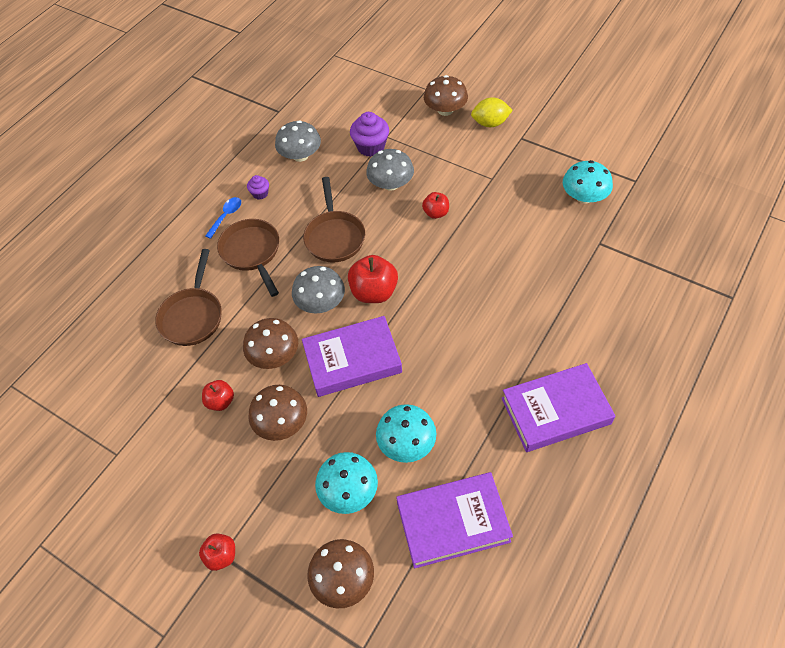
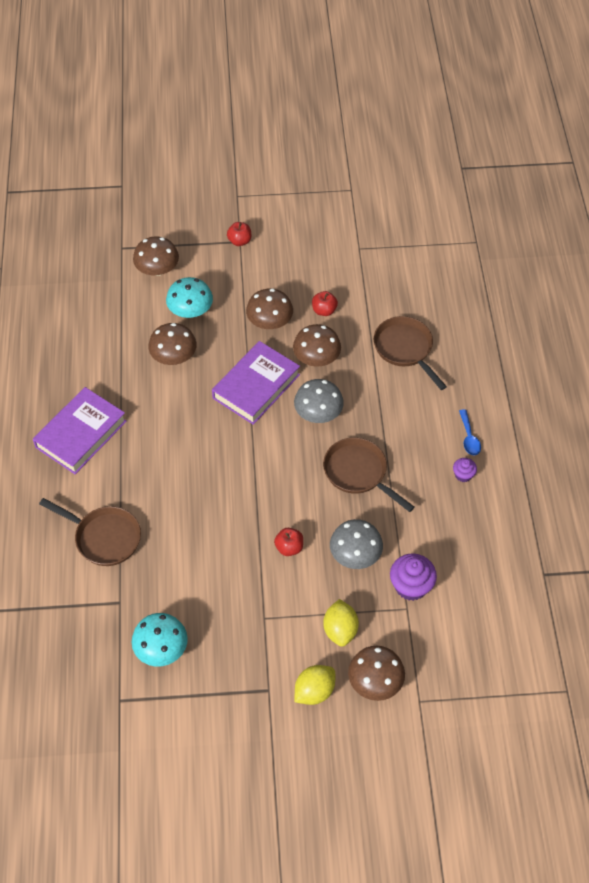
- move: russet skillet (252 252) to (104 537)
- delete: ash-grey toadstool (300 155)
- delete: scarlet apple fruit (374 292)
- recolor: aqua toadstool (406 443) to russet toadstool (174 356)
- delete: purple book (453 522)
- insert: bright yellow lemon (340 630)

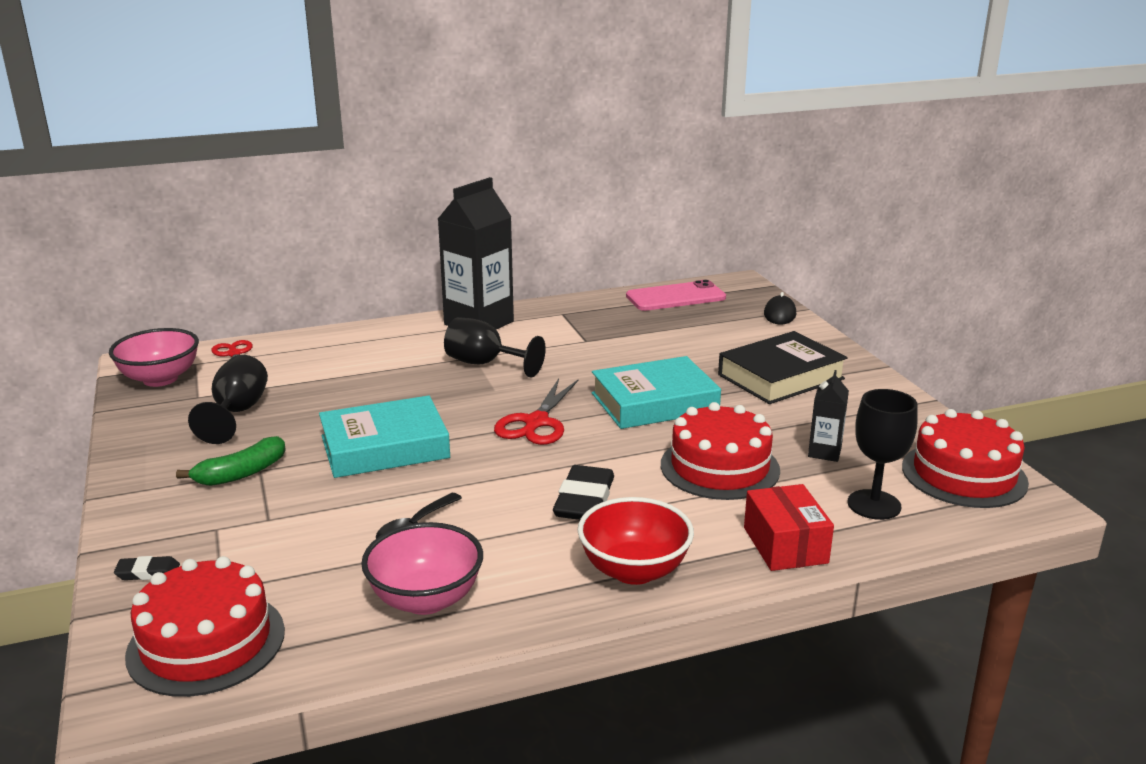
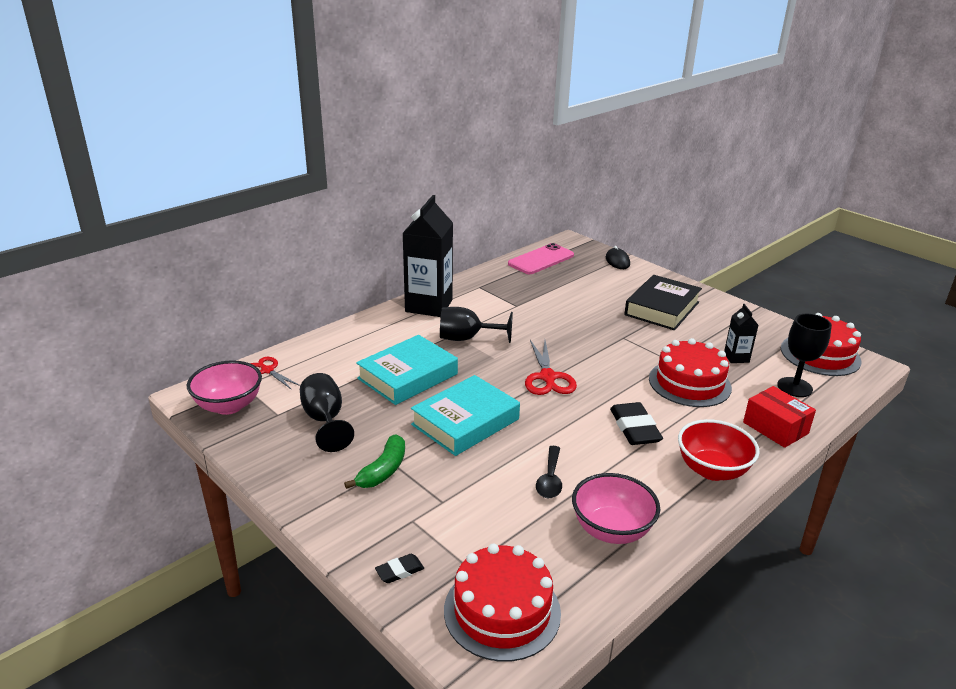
- move: aqua book (654 402) to (407 376)

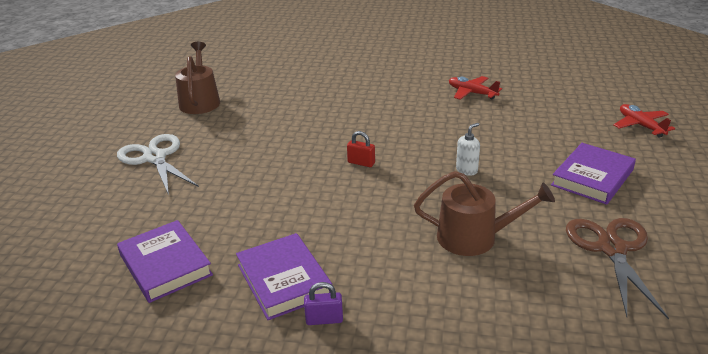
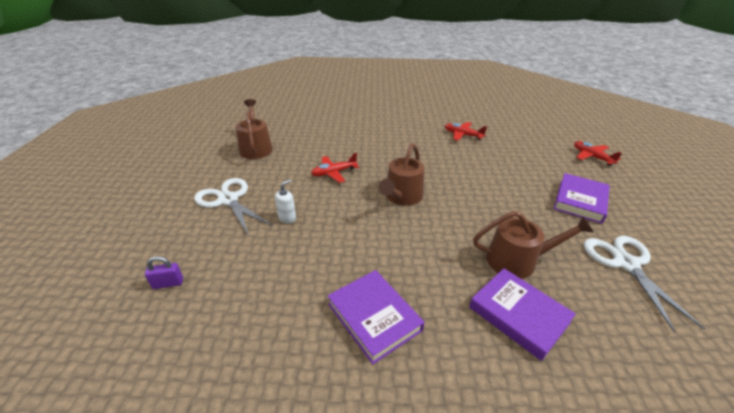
- move: purple book (165 265) to (518 314)
- move: purple lock (324 319) to (168 283)
- replace: scarlet lock (361 163) to russet watering can (401 196)
- move: white soap pump (467 170) to (287 218)
- recolor: russet pair of scissors (612 249) to white pair of scissors (626 263)
- insert: scarlet toy plane (334 173)

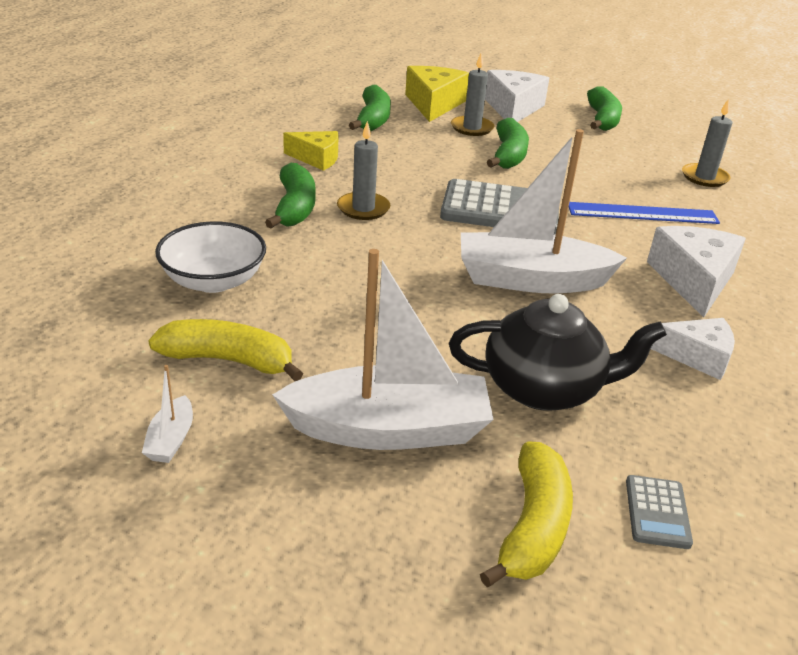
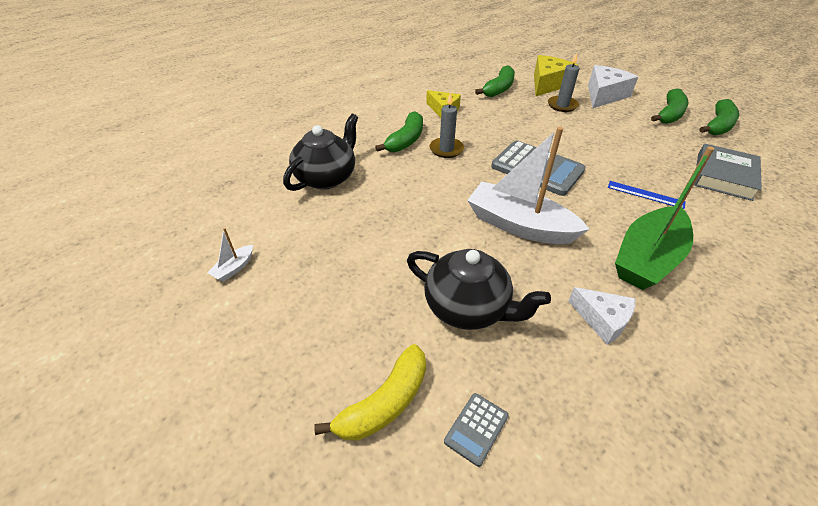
- delete: bright yellow banana fruit (229 360)
- replace: white bowl (214 281) to jet-black tea pot (326 177)
- delete: white sailboat (389 429)
- move: leaf-green banana fruit (508 155) to (718 126)
- resize: blue measuring stick (642 213) = (645 194) x0.64
- replace: white cheese wedge (694 280) to leaf-green sailboat (647 258)
- replace: ash-grey candle (704 177) to ash-grey book (723 176)

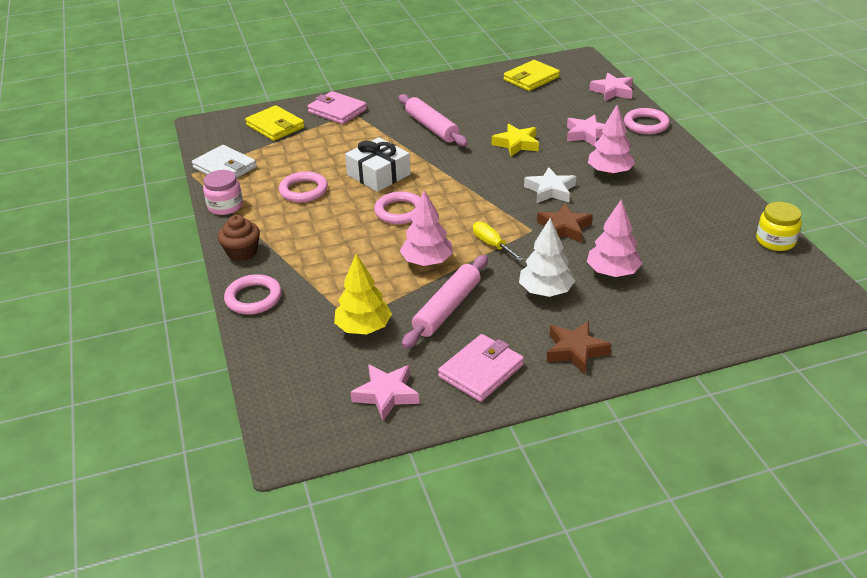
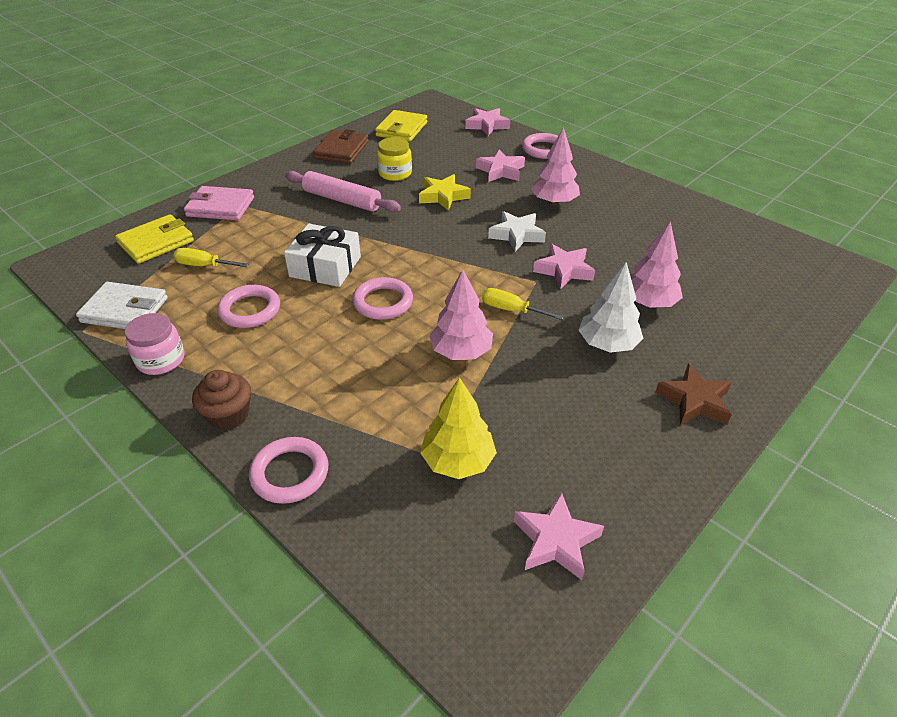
- rotate: bright yellow wallet (275 126) = (156 242) 60 degrees counterclockwise
- delete: rose-pink pastry roller (447 308)
- delete: rose-pink wallet (481 371)
- recolor: russet star shape (564 228) to rose-pink star shape (564 270)
- move: bright yellow jar (775 241) to (395 173)
- insert: bright yellow hand screwdriver (204 265)
- insert: russet wallet (341 150)

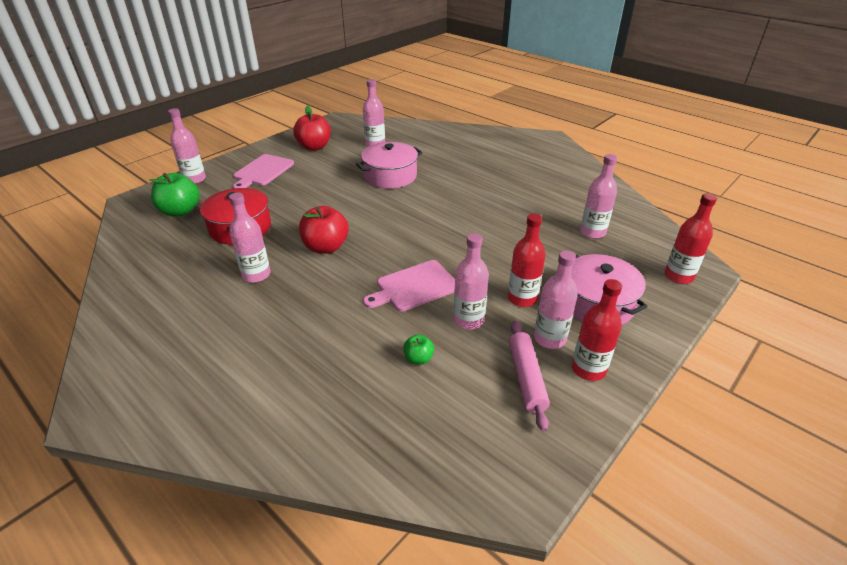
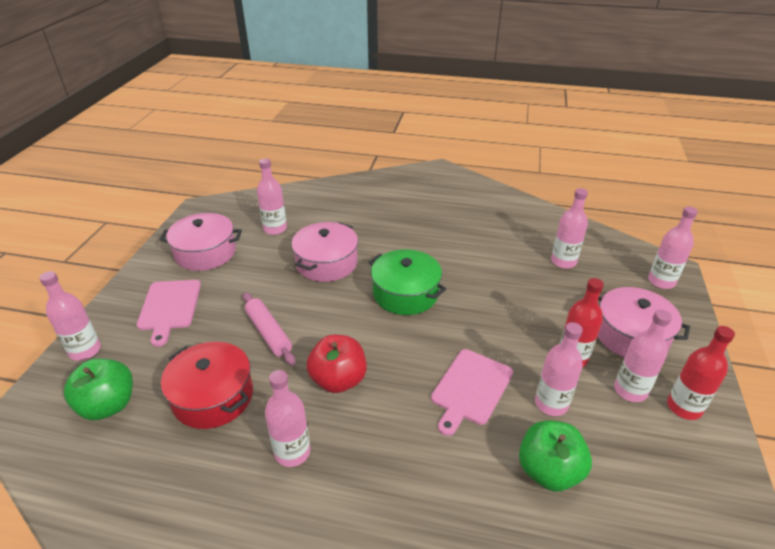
- replace: scarlet apple fruit (314 147) to rose-pink cooking pot (205 253)
- resize: leaf-green apple fruit (418 358) = (549 471) x2.00
- move: rose-pink pastry roller (526 378) to (268 333)
- recolor: scarlet bottle (678 276) to rose-pink bottle (661 281)
- insert: leaf-green cooking pot (405 293)

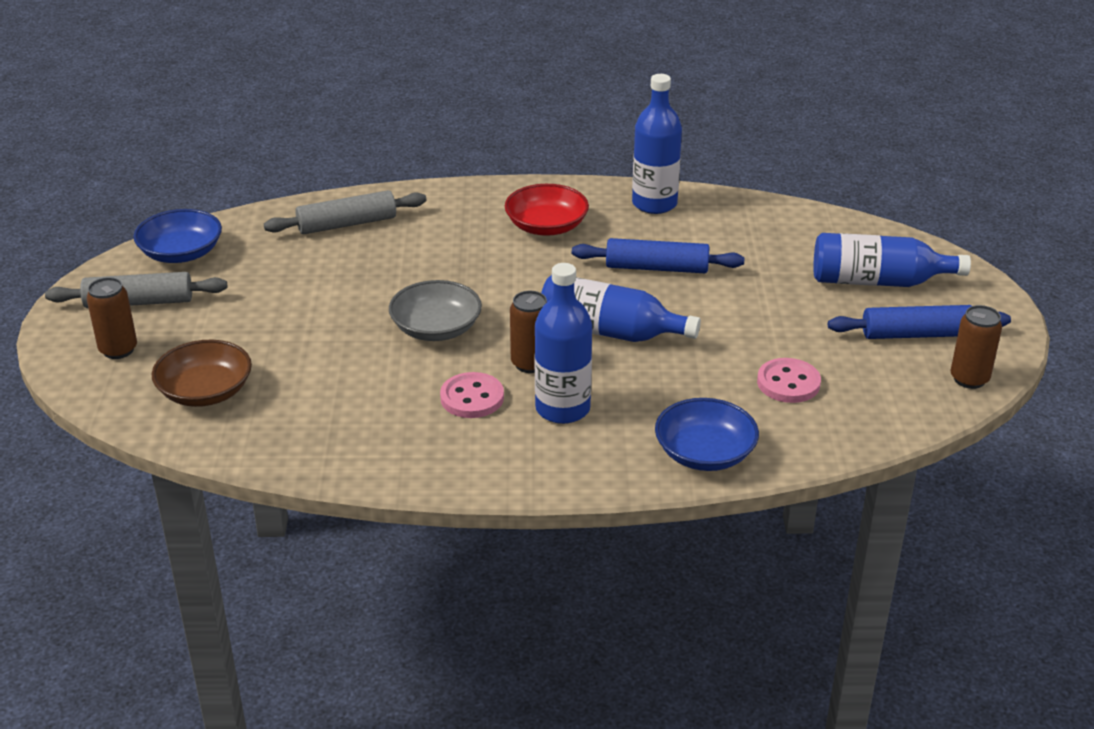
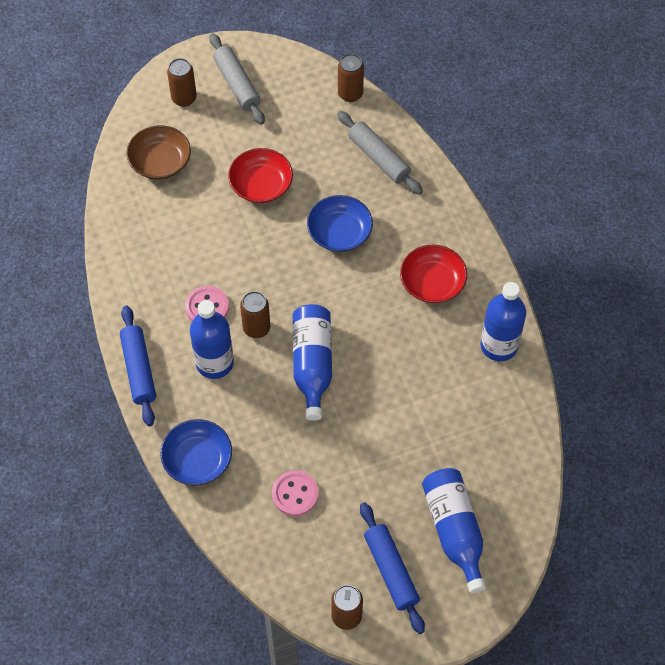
- move: blue bowl (181 253) to (339 233)
- delete: ash-grey bowl (436 328)
- move: blue pastry roller (656 268) to (138 369)
- insert: scarlet bowl (261 185)
- insert: russet can (350 94)

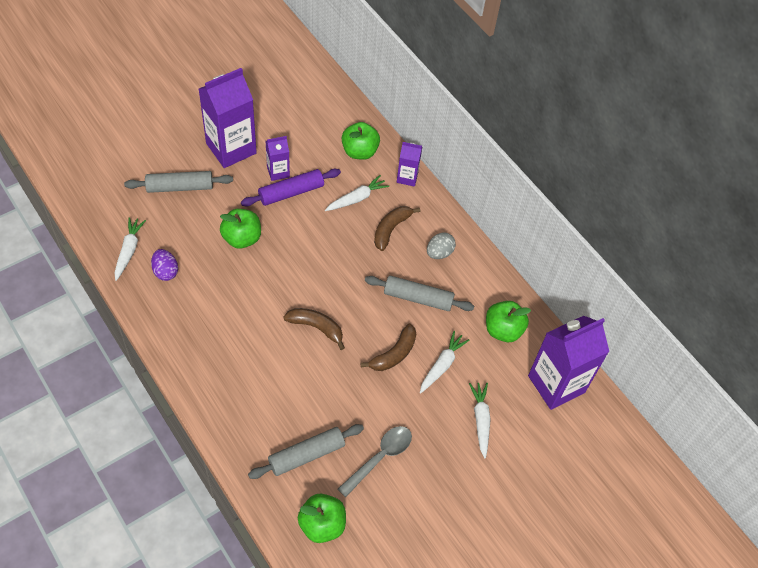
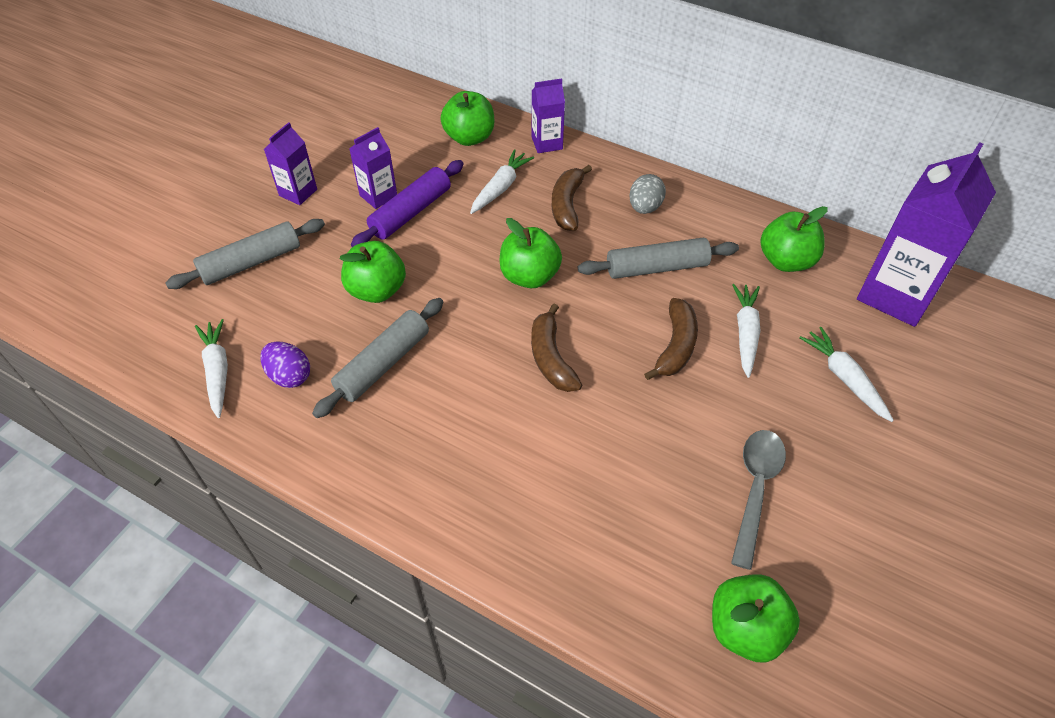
- resize: purple carton (231 148) = (298 192) x0.50
- move: ash-grey pastry roller (306 455) to (383 364)
- rotate: russet banana fruit (316 327) = (551 358) 105 degrees counterclockwise
- insert: leaf-green apple fruit (529 276)

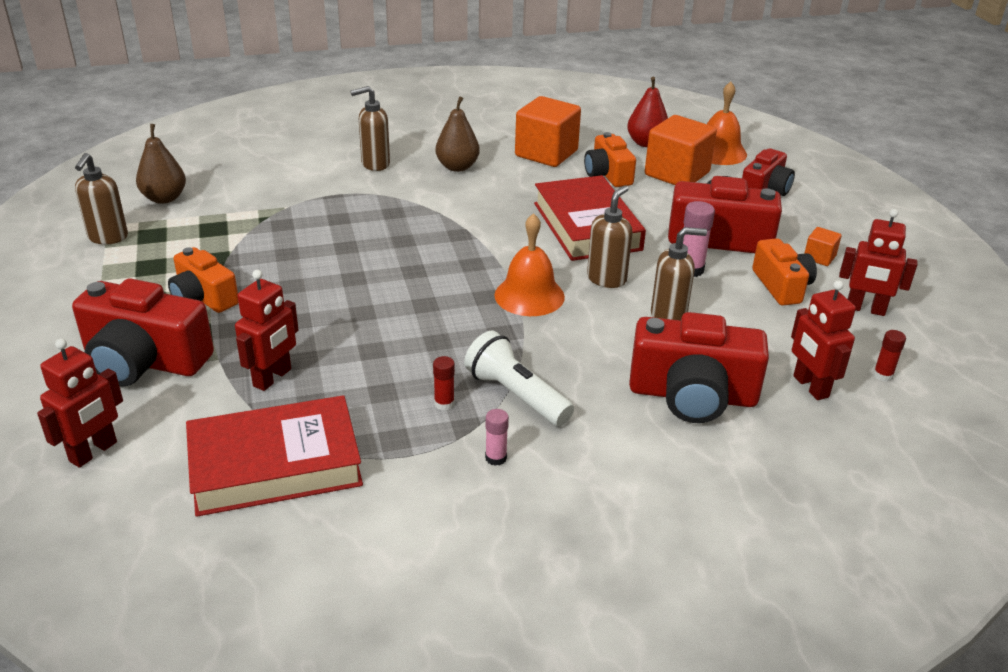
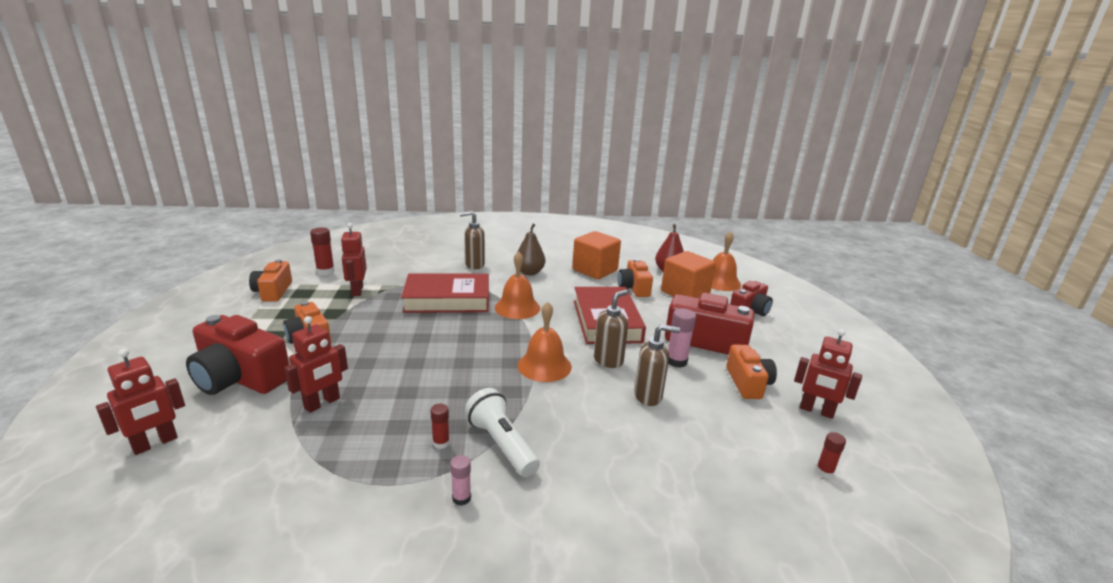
- replace: russet soap pump (108 238) to orange-coloured photo camera (273 291)
- replace: russet pear fruit (164 198) to scarlet glue (325 271)
- move: scarlet book (275 464) to (447 299)
- delete: scarlet photo camera (692 395)
- move: scarlet robot figure (810 387) to (357 290)
- delete: orange-coloured block (819 257)
- insert: orange-coloured hand bell (517 307)

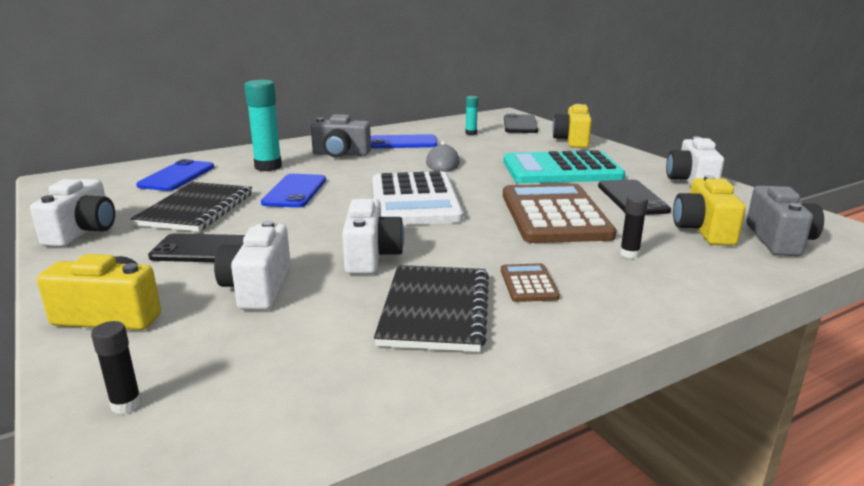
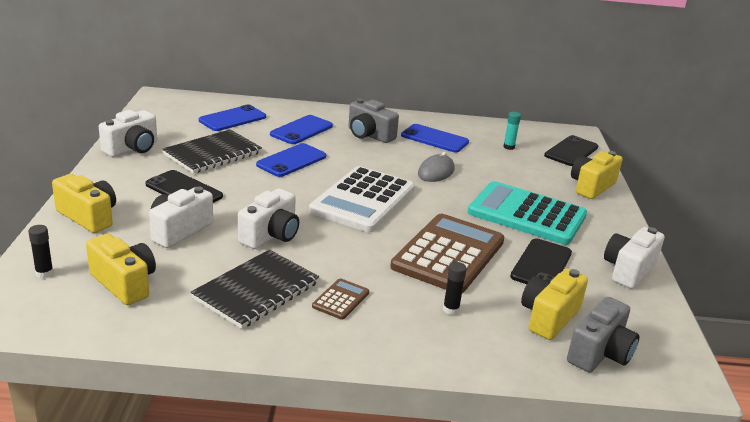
- replace: aqua glue (268 167) to blue phone (301 130)
- insert: bright yellow photo camera (124 283)

